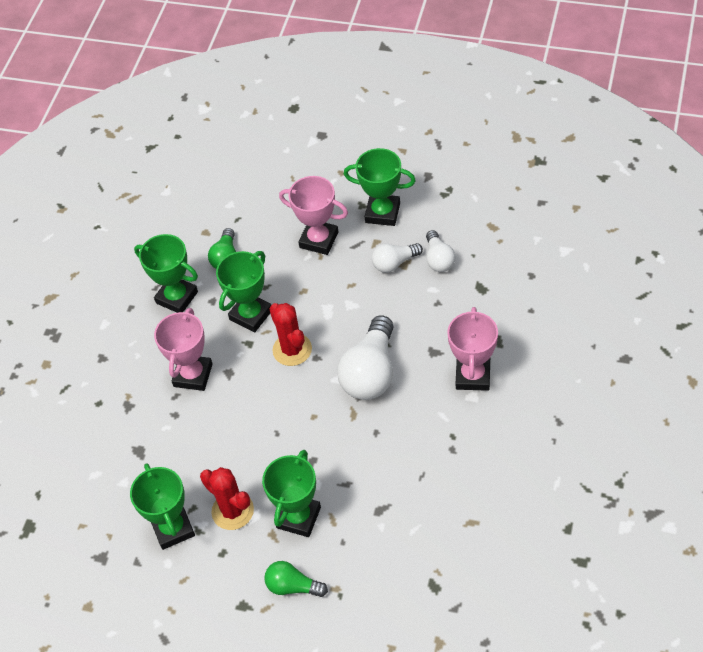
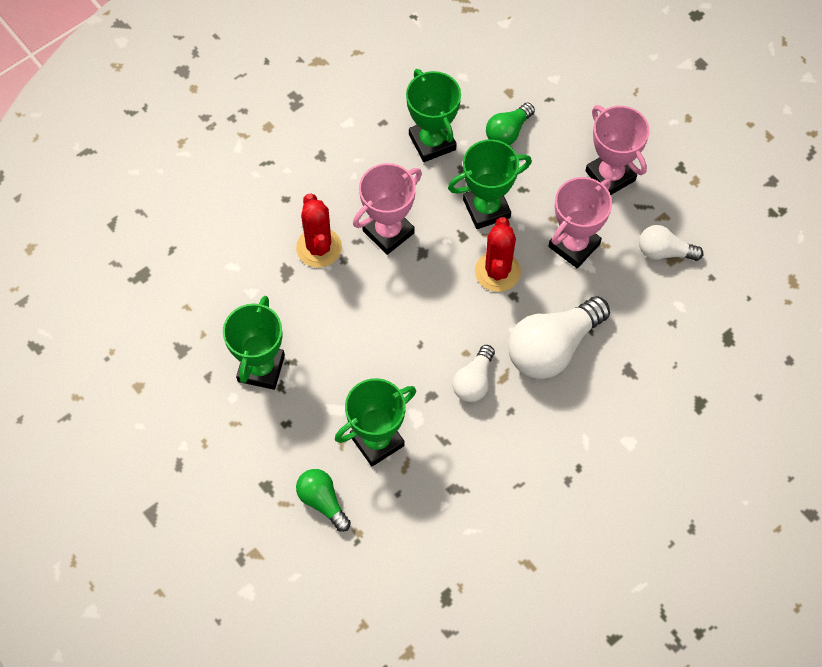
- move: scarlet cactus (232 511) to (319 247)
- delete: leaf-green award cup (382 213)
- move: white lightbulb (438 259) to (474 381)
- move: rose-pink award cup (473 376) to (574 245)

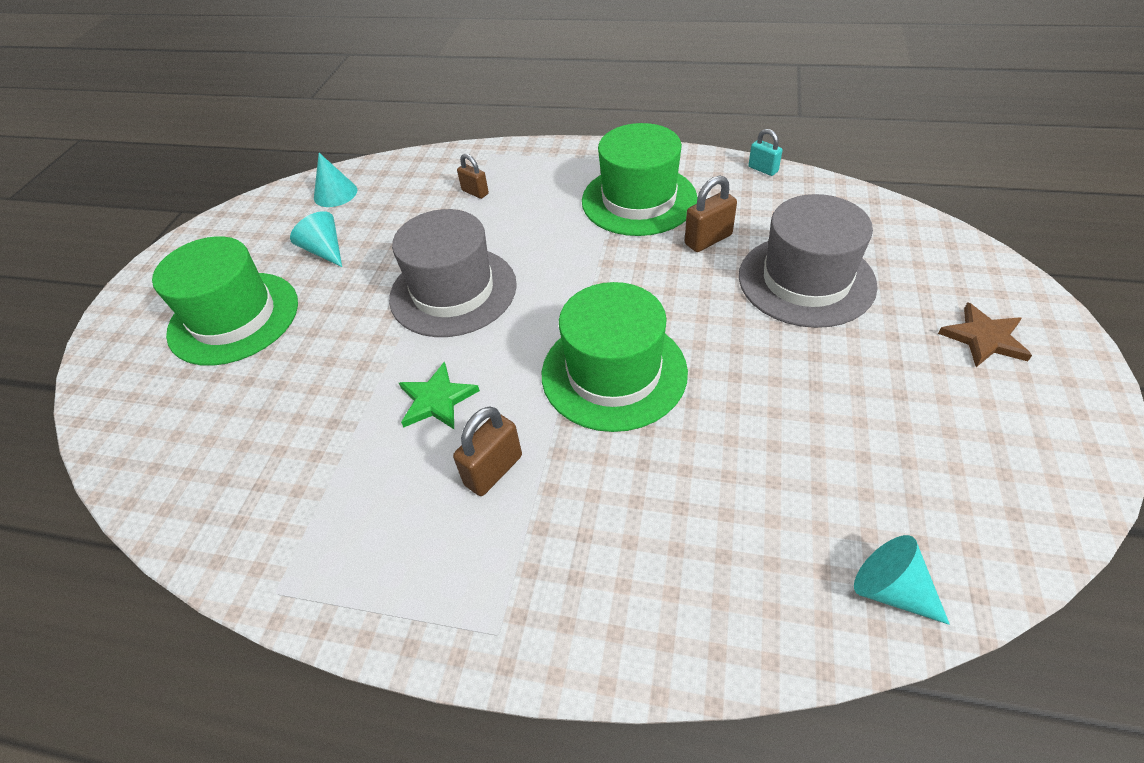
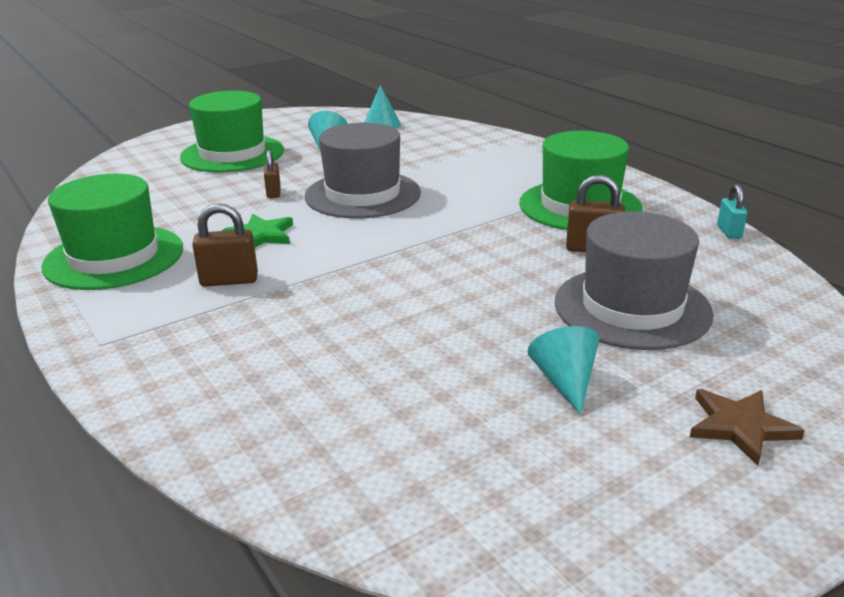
- move: russet lock (475 192) to (273 193)
- move: leaf-green hat (614 373) to (114 257)
- move: aqua cone shape (890 589) to (565 381)

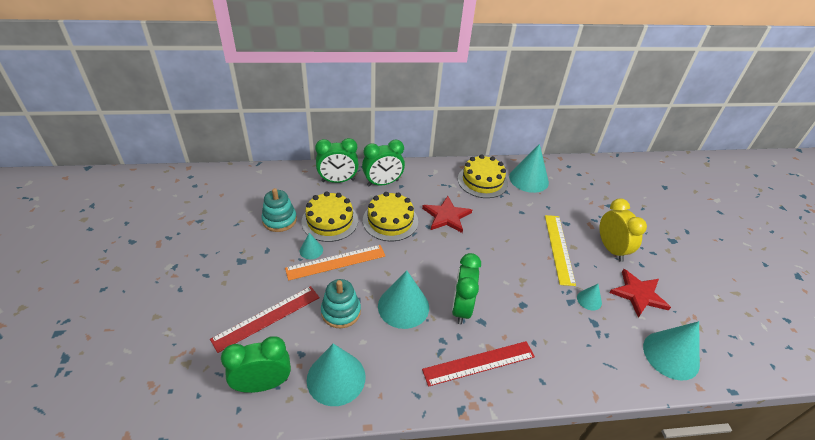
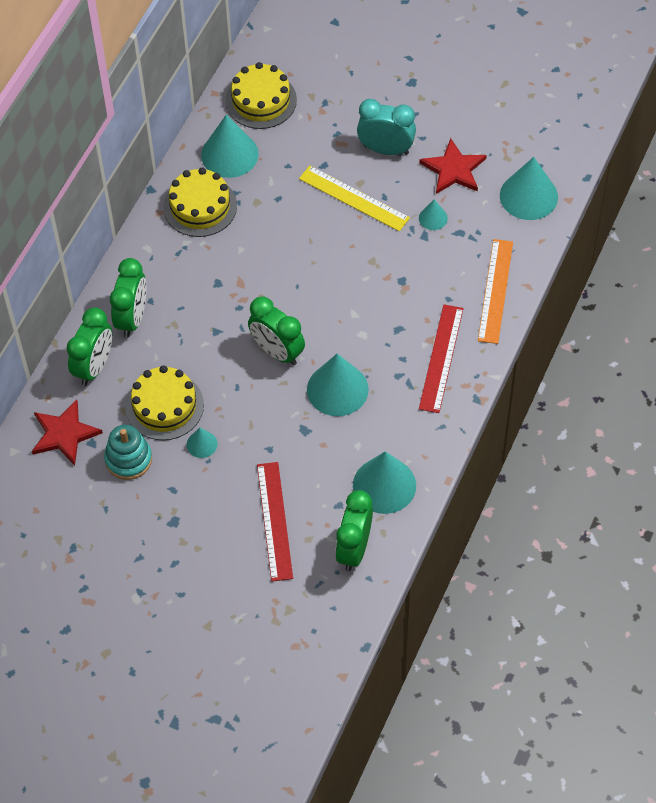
- move: orange-coloured measuring stick (336 262) to (495 291)
- delete: aqua stacking toy (341 312)
- move: bright yellow layer cake (390 221) to (261 100)
- move: scarlet star shape (446 216) to (64 434)
- move: leaf-green bedside clock (461 308) to (277 352)
- recolor: bright yellow bedside clock (611 249) to aqua bedside clock (386 149)

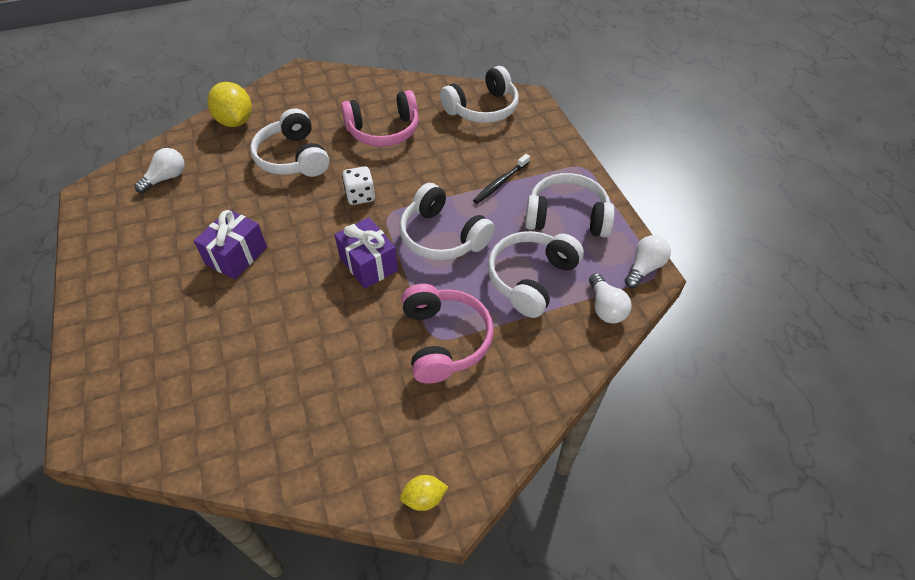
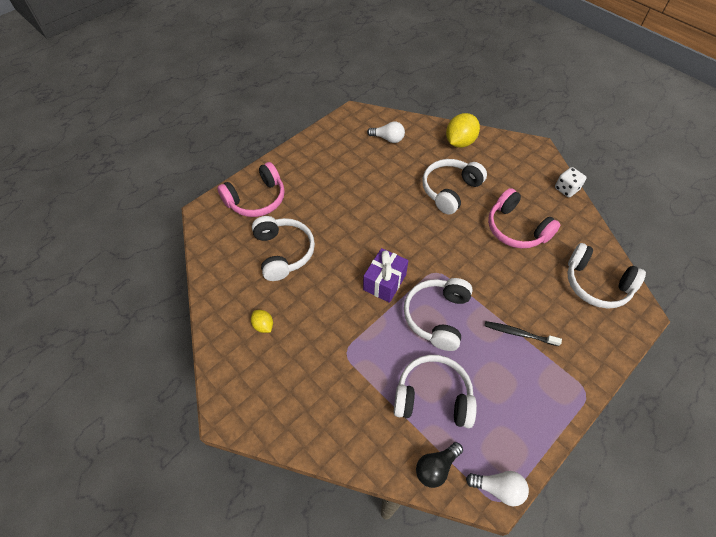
- delete: purple wrapped gift (236 256)
- move: white game die (360 196) to (566 189)
- move: bright yellow lemon (424 498) to (263 325)
- move: rose-pink headset (444 340) to (256 199)
- move: white headset (567 217) to (283 252)
- recolor: white lightbulb (605 308) to jet-black lightbulb (436 467)

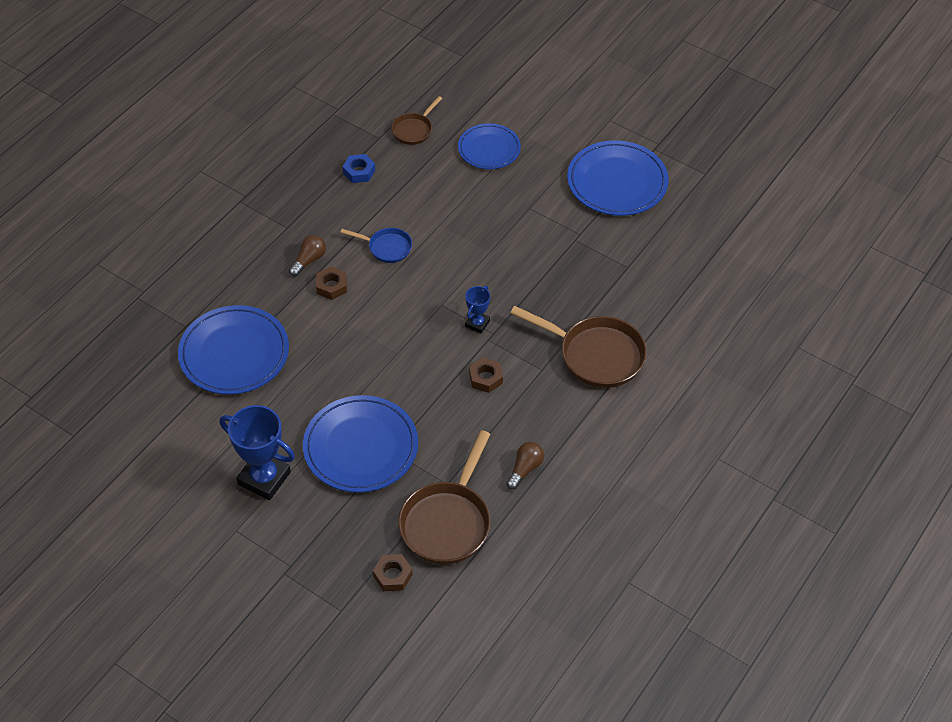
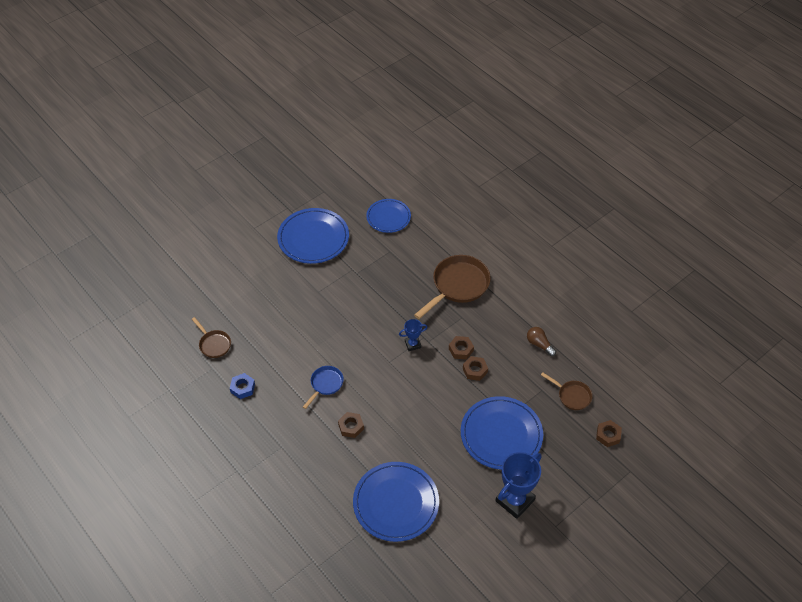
- delete: russet lightbulb (309 260)
- resize: russet skillet (447 522) = (572 396) x0.54
- move: blue dinner plate (489 149) to (388 217)
- rotate: blue award cup (477 323) = (412 344) 60 degrees counterclockwise
- insert: russet hexagon nut (475 370)

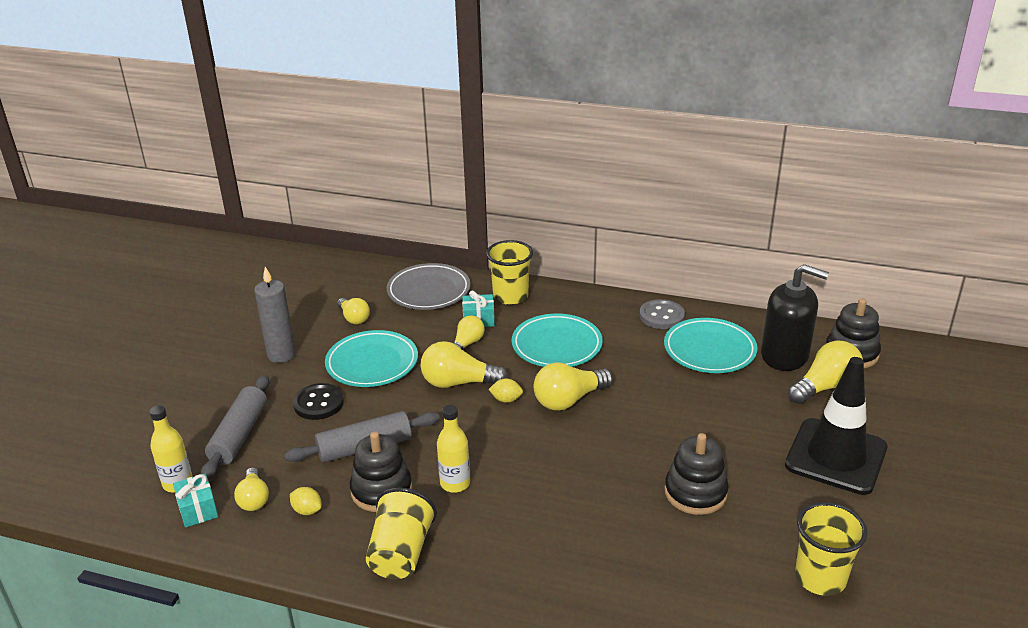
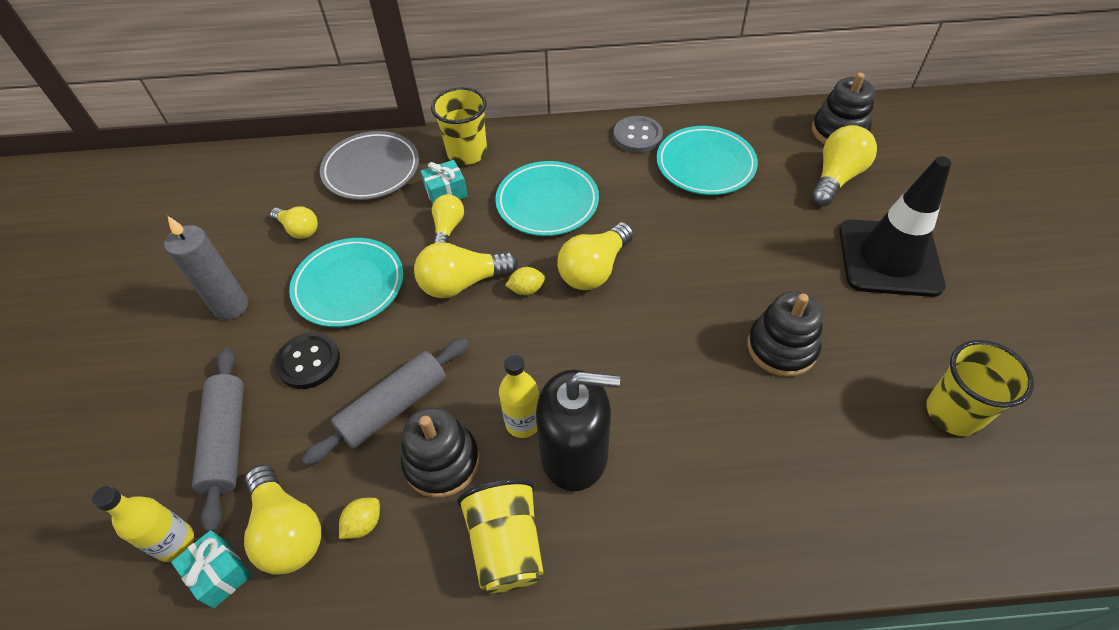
- resize: bright yellow lightbulb (254 499) = (287 530) x1.60
- rotate: bright yellow lemon (307 510) = (363 523) 60 degrees counterclockwise
- move: jet-black soap pump (784 355) to (574 453)

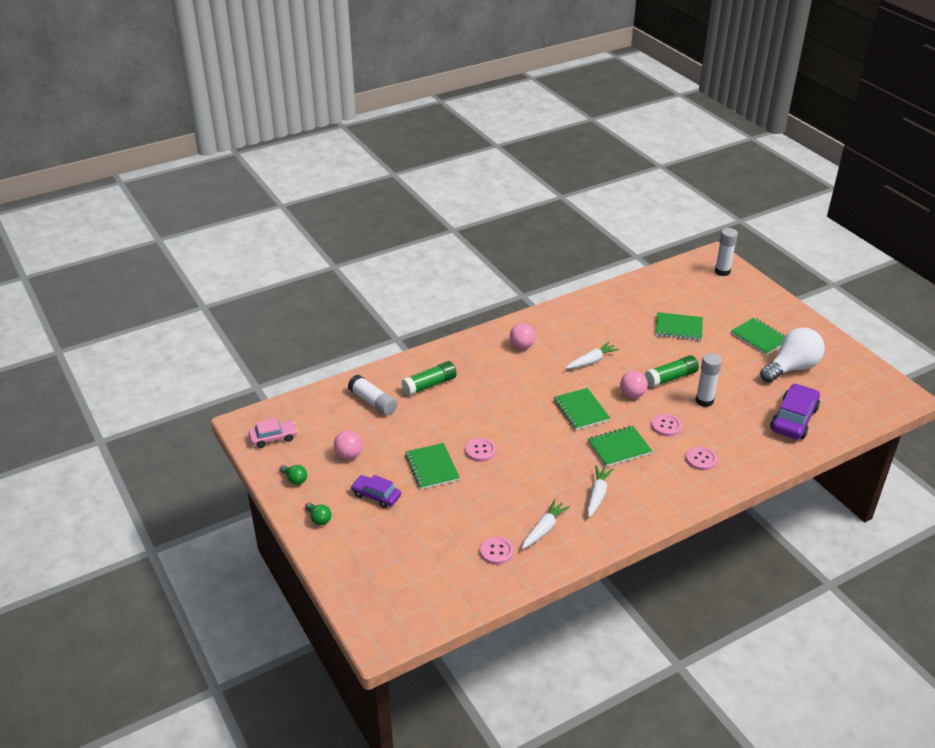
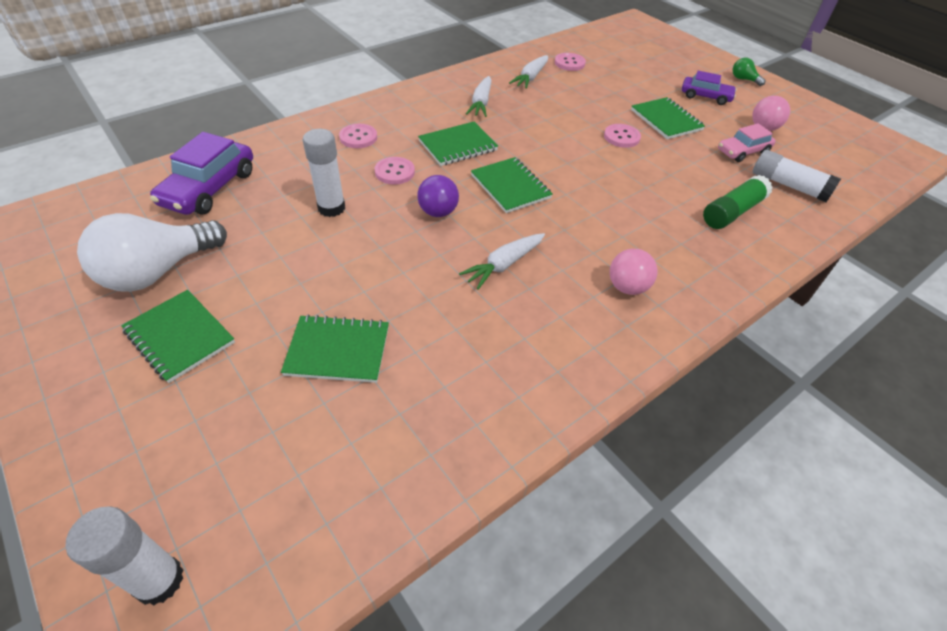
- move: rose-pink car (273 438) to (742 151)
- delete: leaf-green lightbulb (295 479)
- recolor: rose-pink ball (632 394) to purple ball (438 212)
- delete: leaf-green glue (671 378)

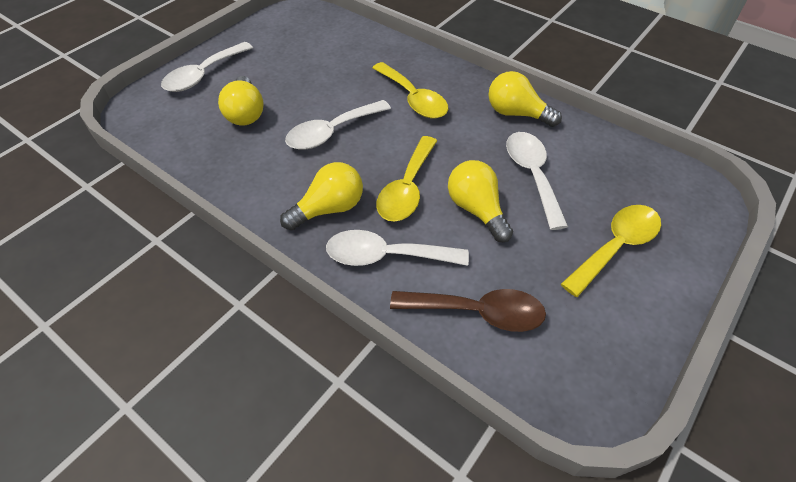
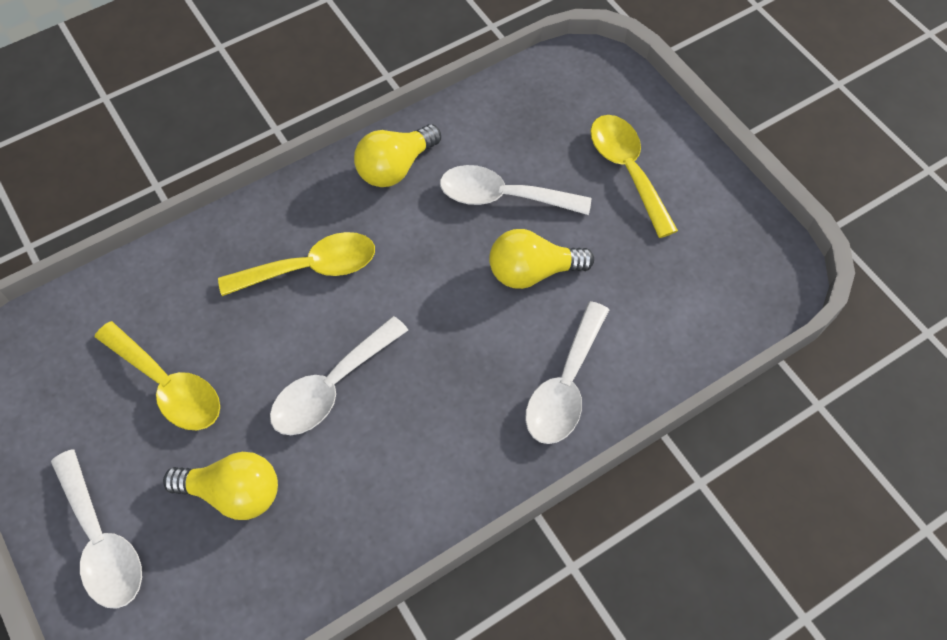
- delete: bright yellow lightbulb (329 209)
- rotate: white spoon (332 132) = (331 387) 60 degrees clockwise
- move: bright yellow spoon (407 188) to (168 386)
- delete: russet spoon (478 312)

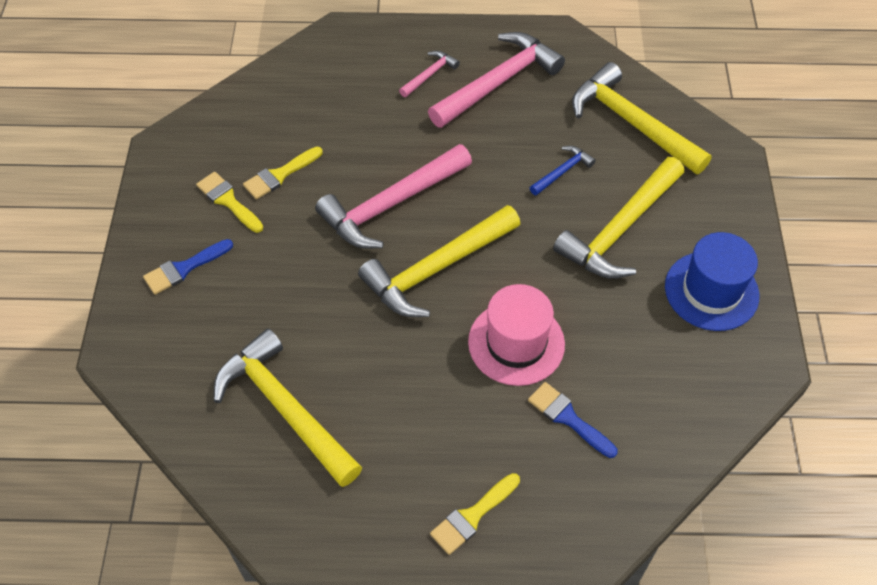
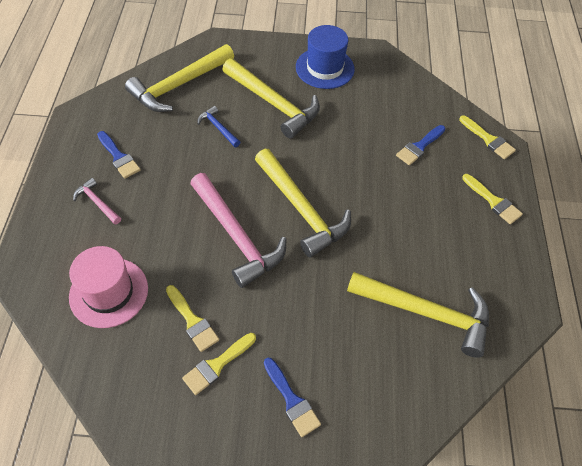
- rotate: bright yellow claw hammer (285 408) = (426 313) 120 degrees counterclockwise
- replace: rose-pink claw hammer (498 82) to blue brush (118 157)
- move: rose-pink hat (516 343) to (109 292)
- insert: bright yellow brush (488 139)

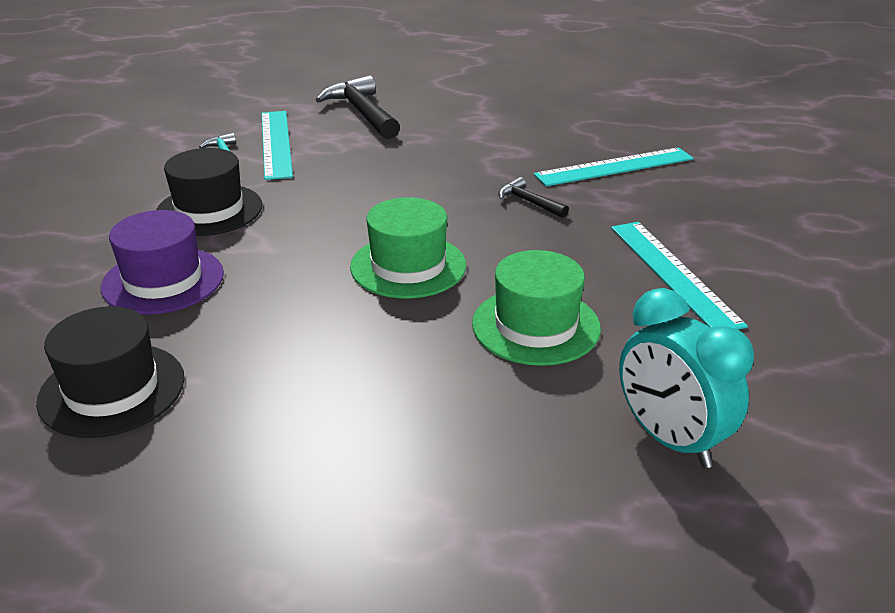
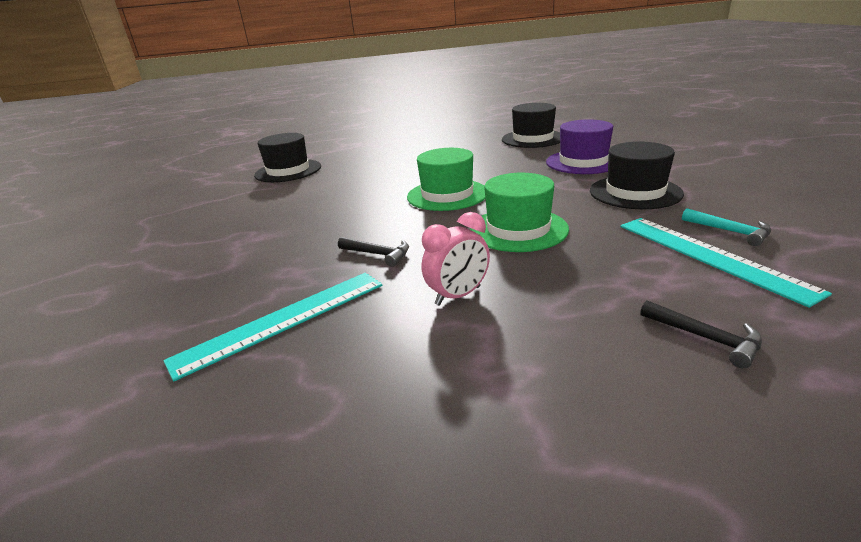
- resize: jet-black claw hammer (362 112) = (705 338) x0.52
- move: leaf-green hat (536 326) to (518 229)
- delete: aqua measuring stick (673 273)
- replace: aqua bedside clock (670 439) to jet-black hat (288 171)
- insert: rose-pink bedside clock (458 296)

